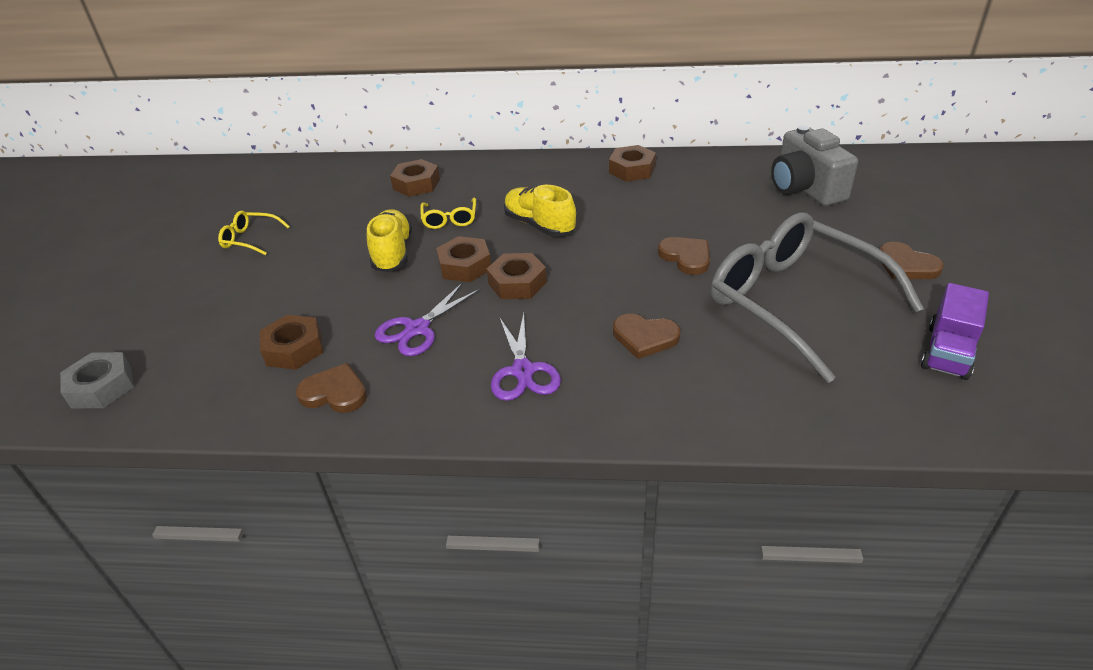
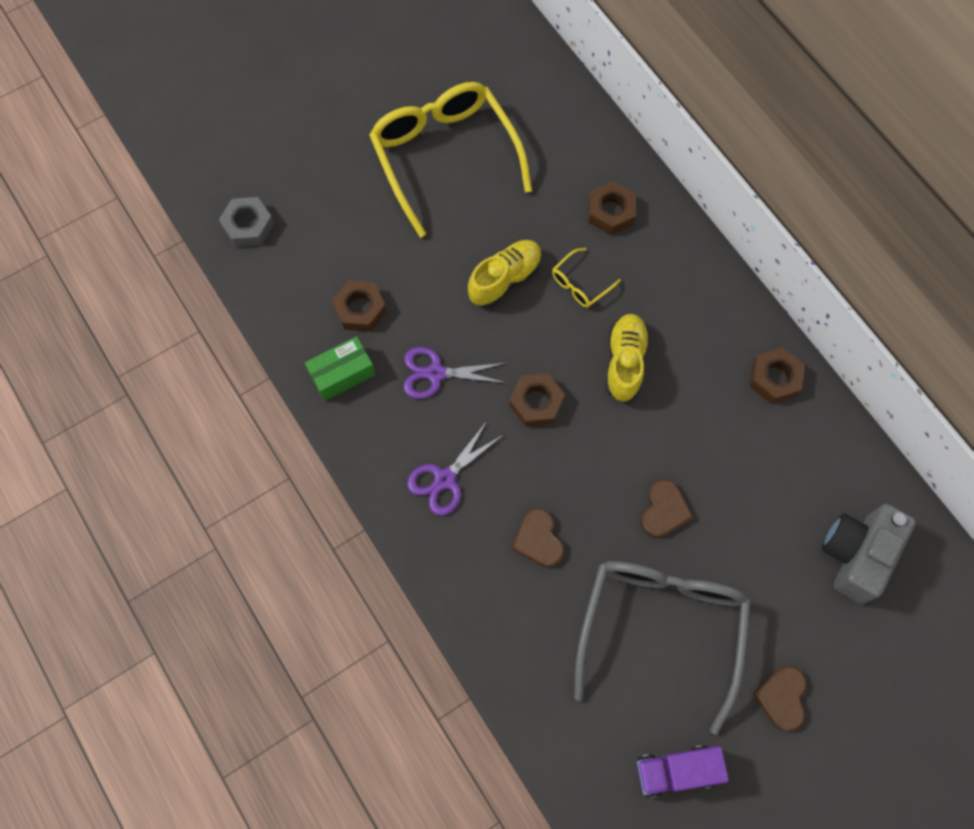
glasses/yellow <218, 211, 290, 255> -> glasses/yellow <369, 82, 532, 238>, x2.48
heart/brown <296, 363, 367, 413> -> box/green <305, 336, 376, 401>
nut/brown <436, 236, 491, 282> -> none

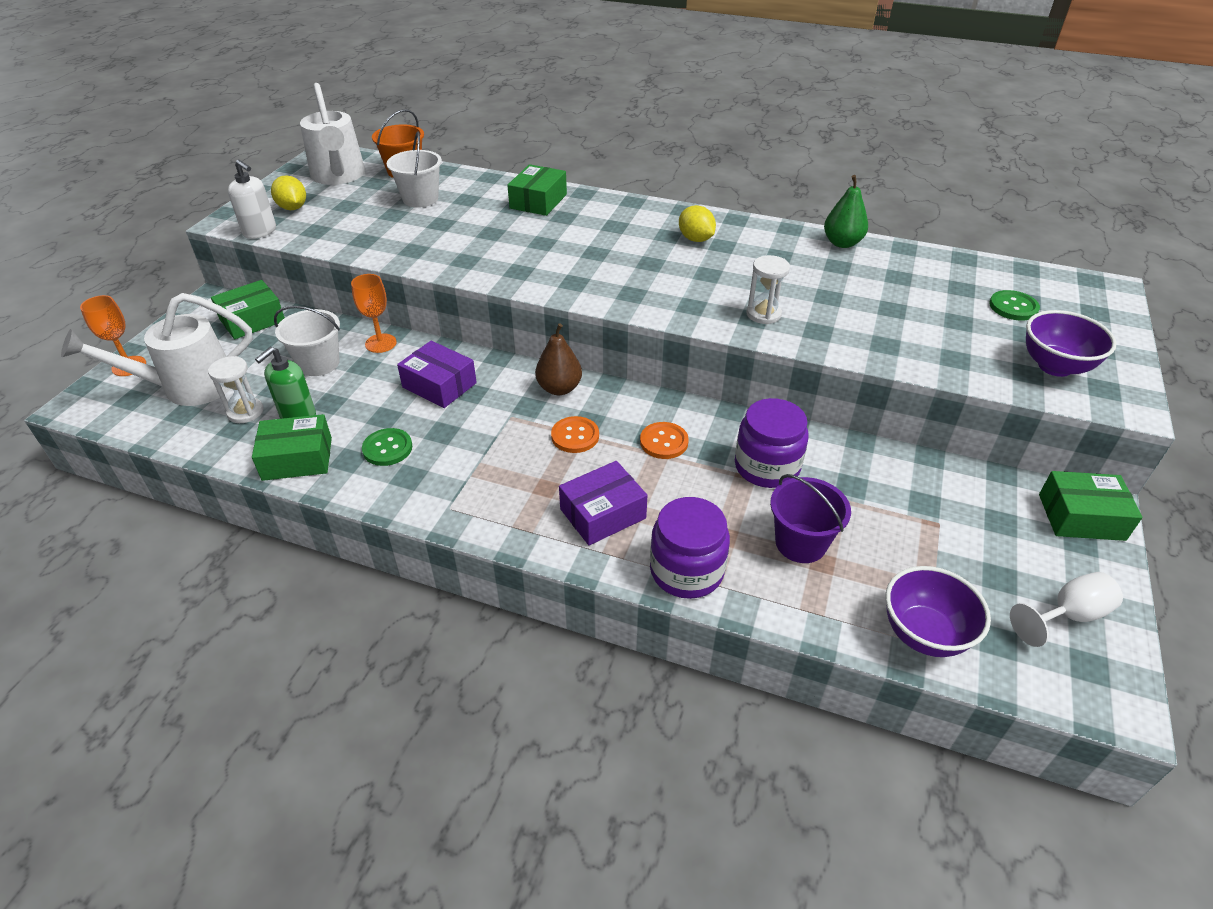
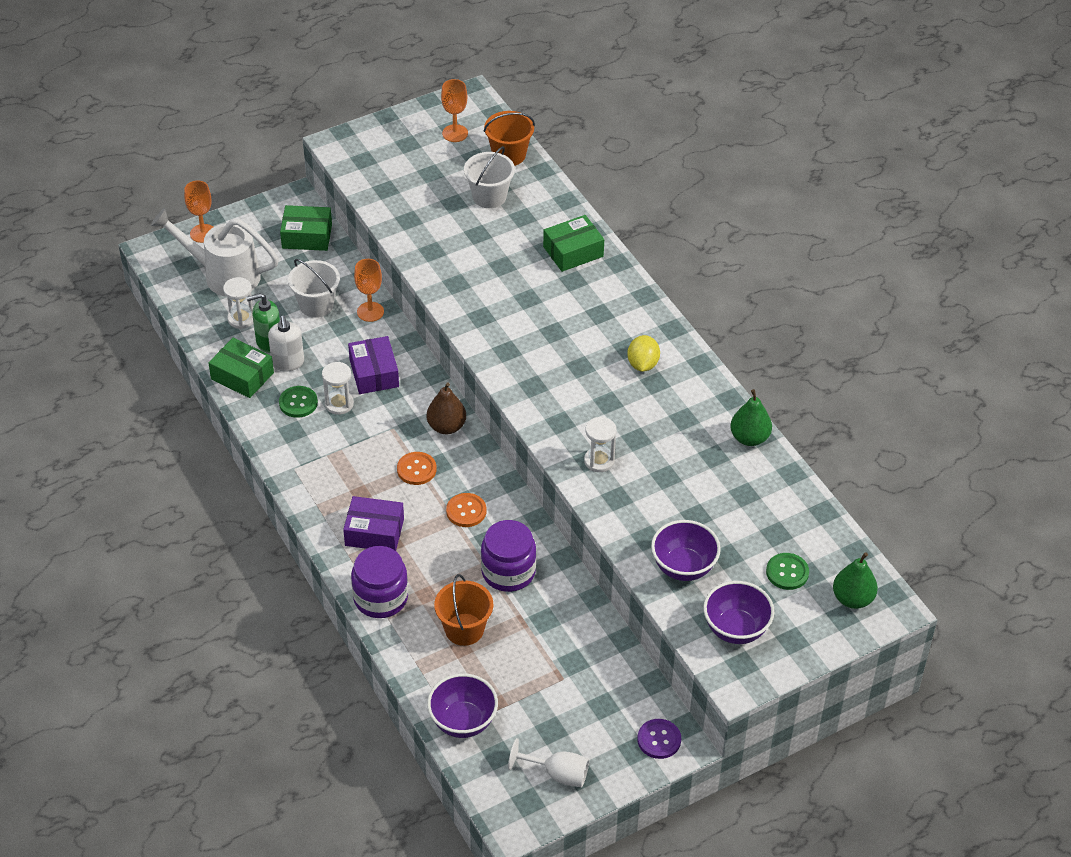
soap dispenser/white <228, 160, 276, 239> -> soap dispenser/white <268, 316, 304, 372>, move
lemon/yellow <271, 175, 306, 210> -> none
watering can/white <300, 83, 365, 185> -> goblet/orange <441, 79, 468, 142>
bucket/purple <770, 474, 851, 563> -> bucket/orange <434, 574, 493, 646>
box/green <1039, 471, 1143, 541> -> button/purple <637, 719, 681, 759>
none -> hourglass/white <322, 362, 354, 415>
none -> bowl/purple <651, 520, 721, 581>
none -> pear/green <833, 552, 878, 609>

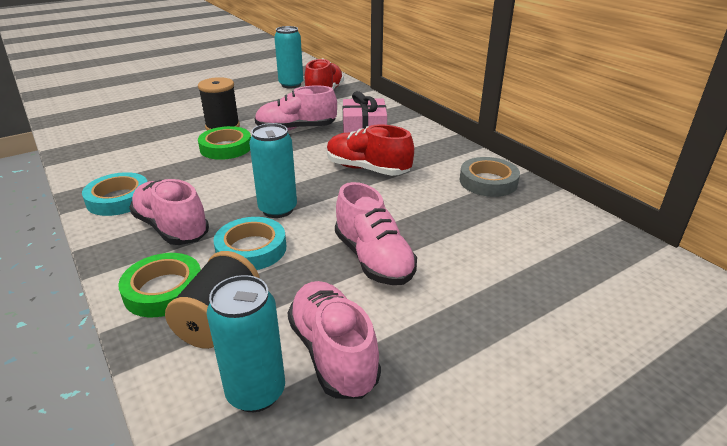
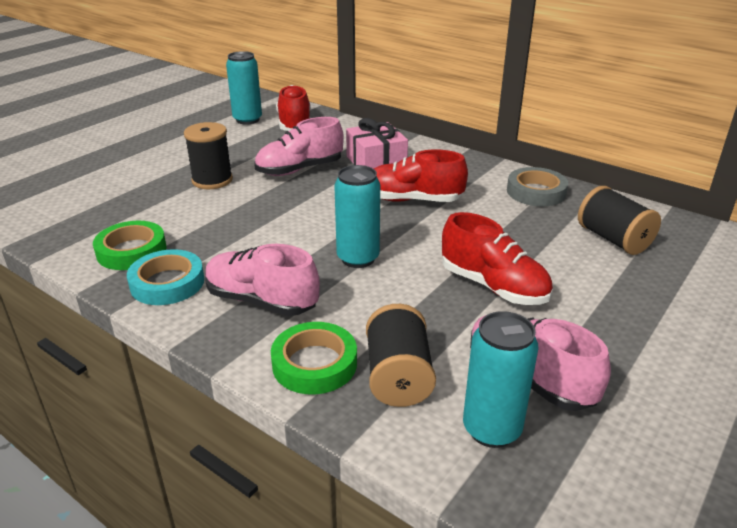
tape/green <198, 126, 251, 160> -> tape/green <93, 221, 167, 270>, move
tape/turquoise <213, 217, 286, 270> -> none
shoe/pink <335, 182, 417, 285> -> shoe/red <442, 212, 553, 305>
none -> spool/black <578, 186, 661, 255>

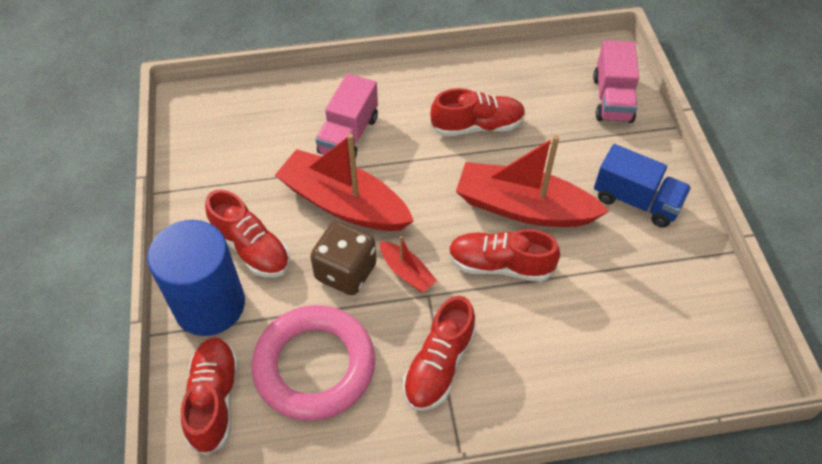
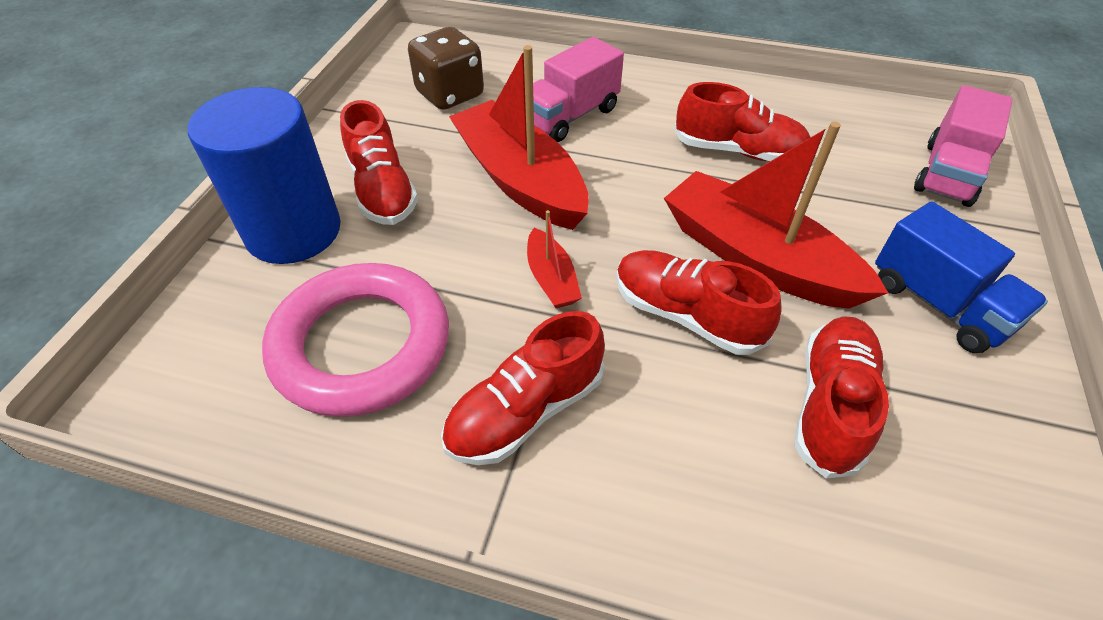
shoe/red <181, 337, 238, 456> -> shoe/red <794, 316, 889, 479>, move
dice/brown <310, 221, 376, 295> -> dice/brown <408, 27, 484, 110>, move

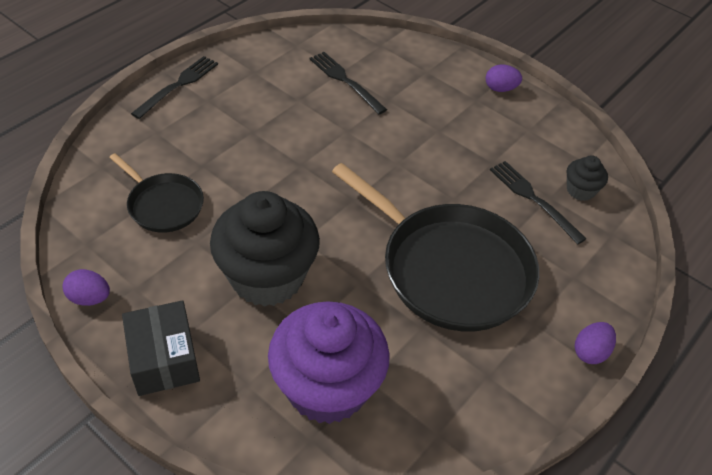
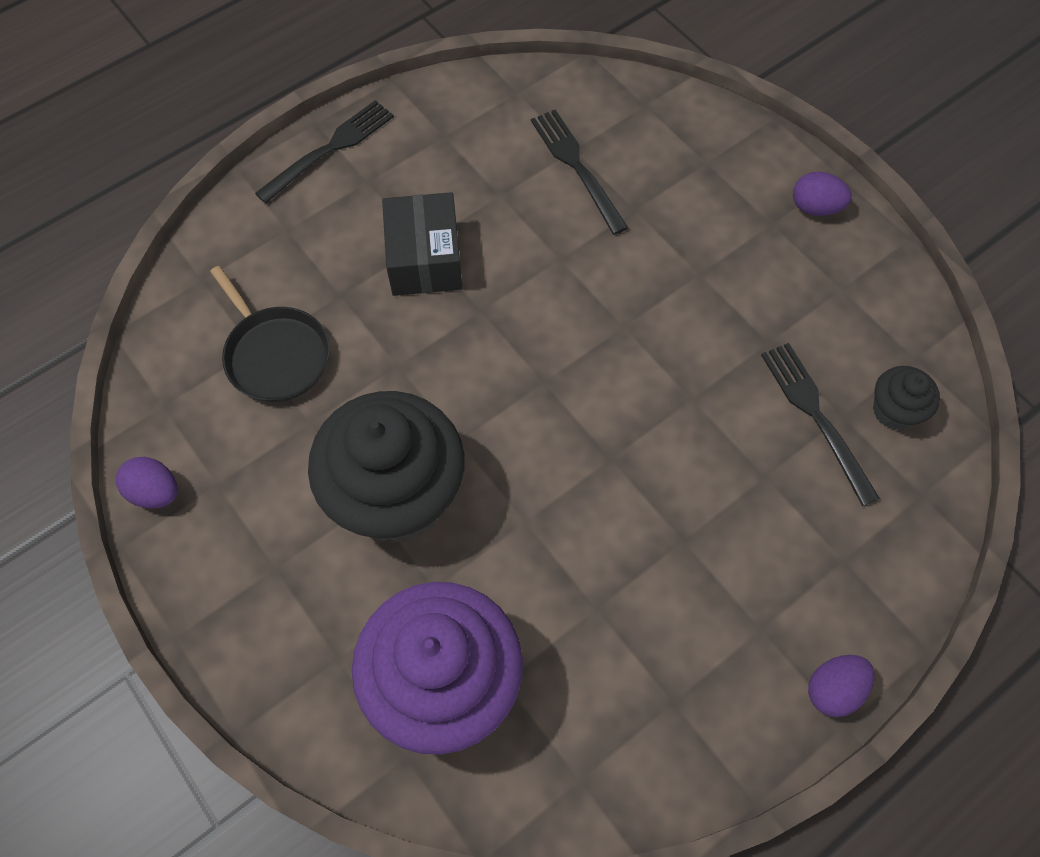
box/black <122, 300, 200, 396> -> box/black <382, 192, 463, 296>, move
pan/black <332, 163, 539, 332> -> none

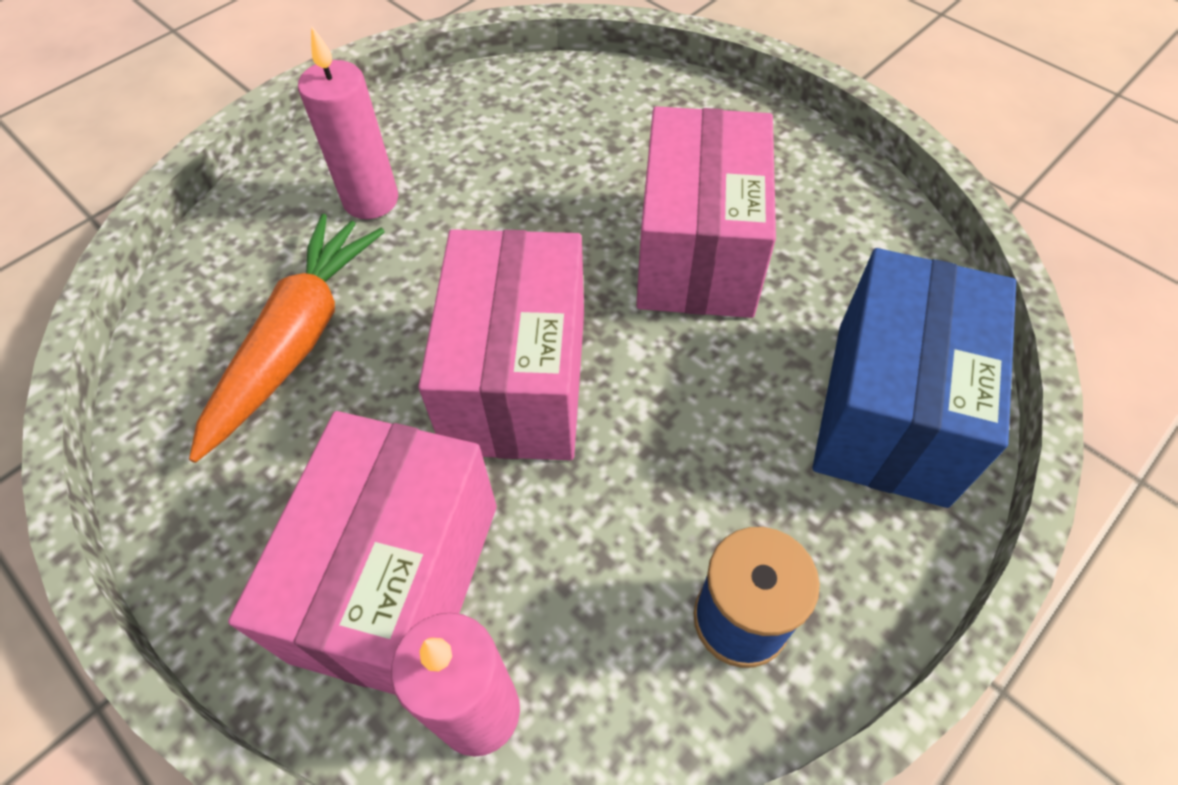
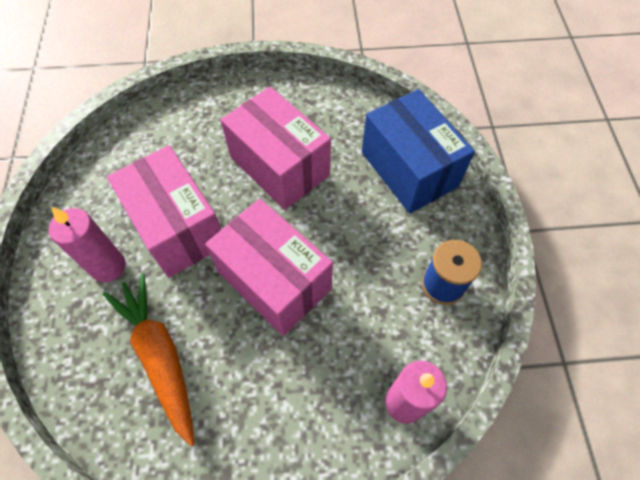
box/pink <228, 411, 497, 695> -> box/pink <107, 145, 221, 278>, move

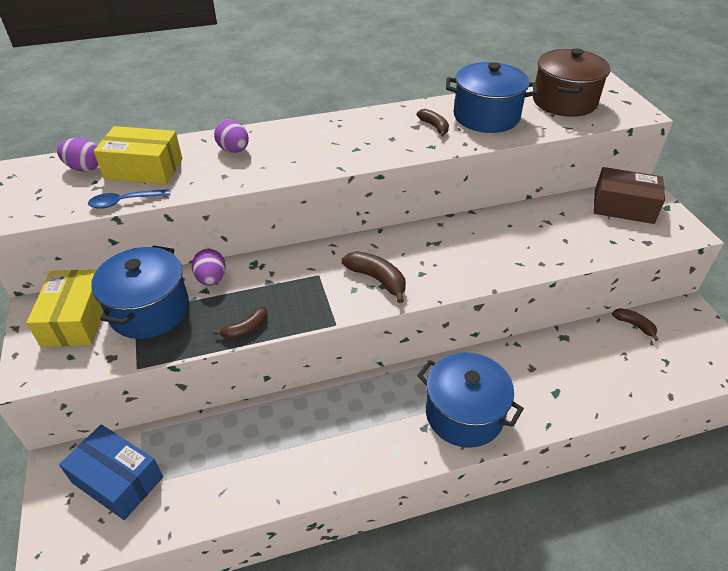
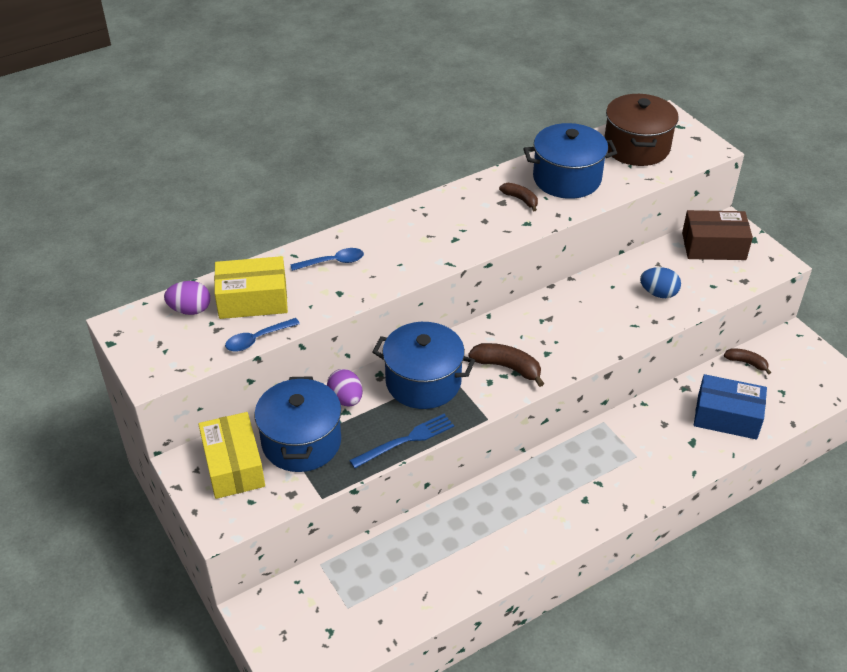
box/blue <59, 424, 163, 520> -> box/blue <694, 374, 767, 440>, move
banana/brown <213, 306, 267, 340> -> fork/blue <349, 414, 454, 468>
egg/purple <214, 119, 249, 153> -> spoon/blue <290, 248, 364, 271>
pot/blue <417, 352, 524, 448> -> pot/blue <372, 322, 475, 409>, move
none -> egg/blue <640, 267, 681, 298>

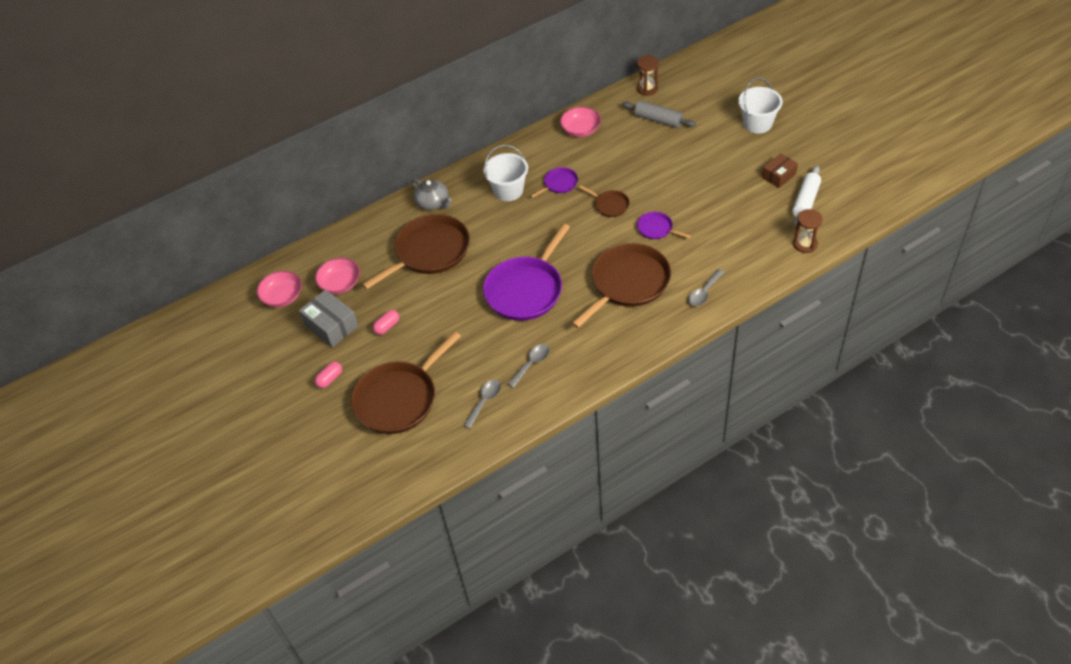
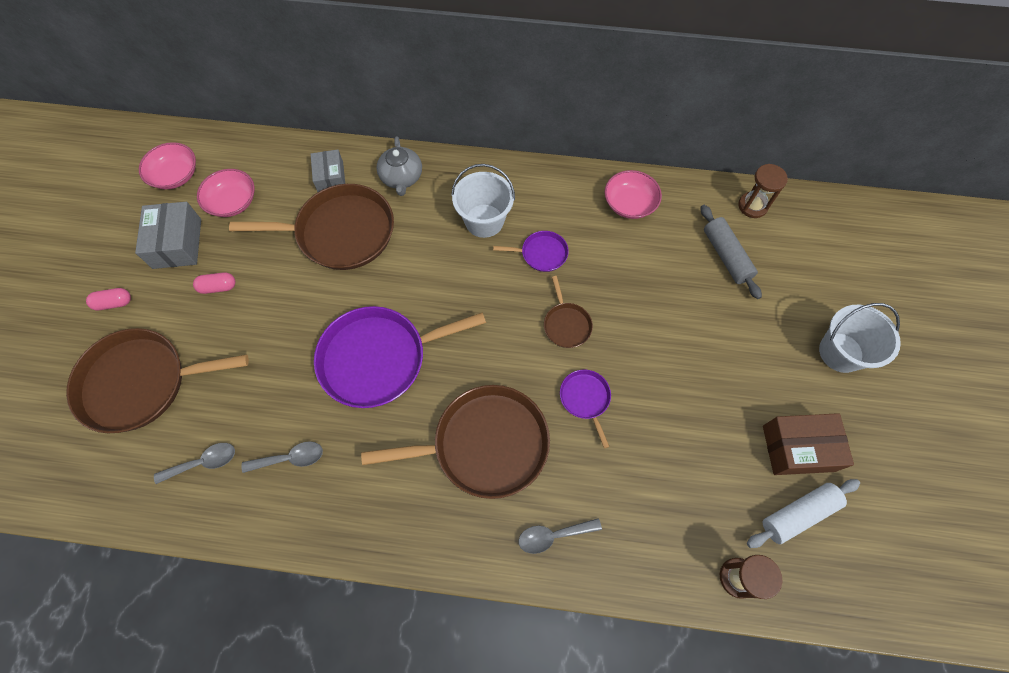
box/brown <762, 153, 798, 188> -> box/brown <763, 413, 854, 475>, x1.51
none -> box/grey <311, 149, 345, 192>

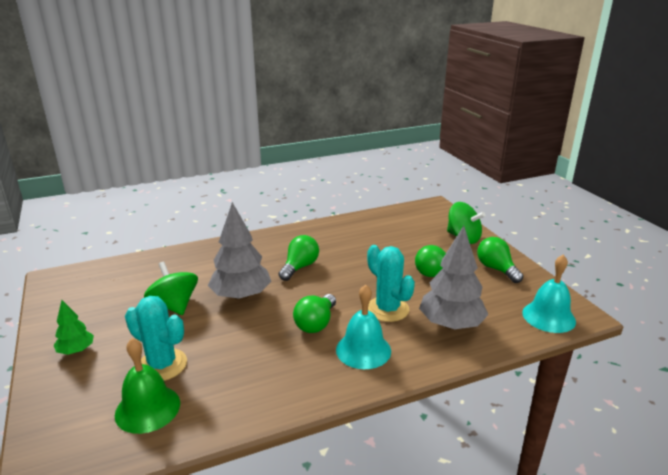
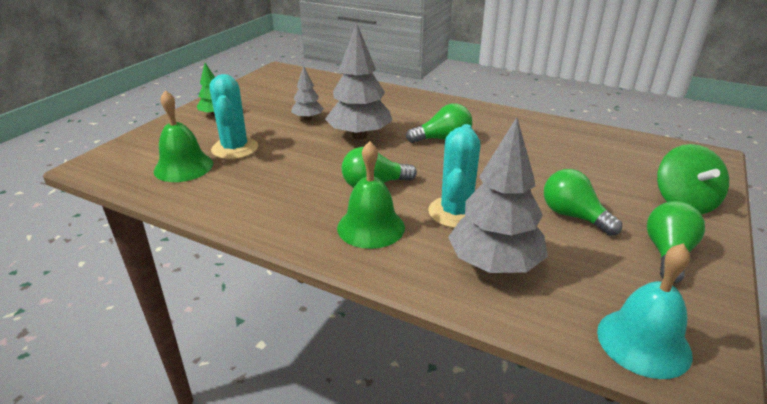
spinning top/green <144, 262, 198, 315> -> tree/grey <291, 65, 324, 120>
bell/turquoise <336, 285, 391, 369> -> bell/green <337, 141, 405, 249>

